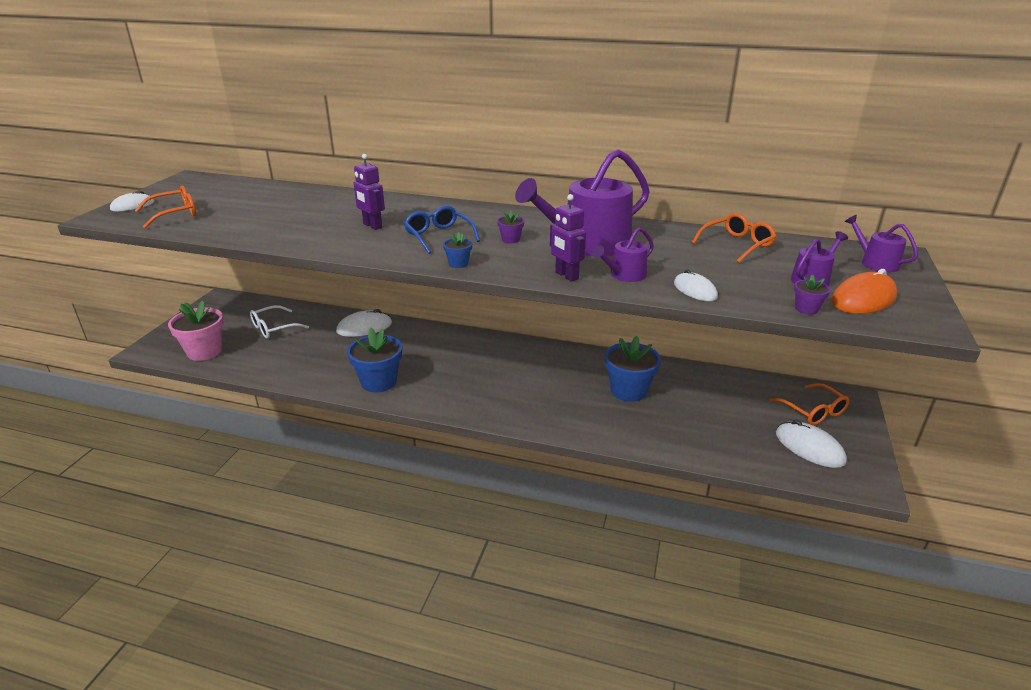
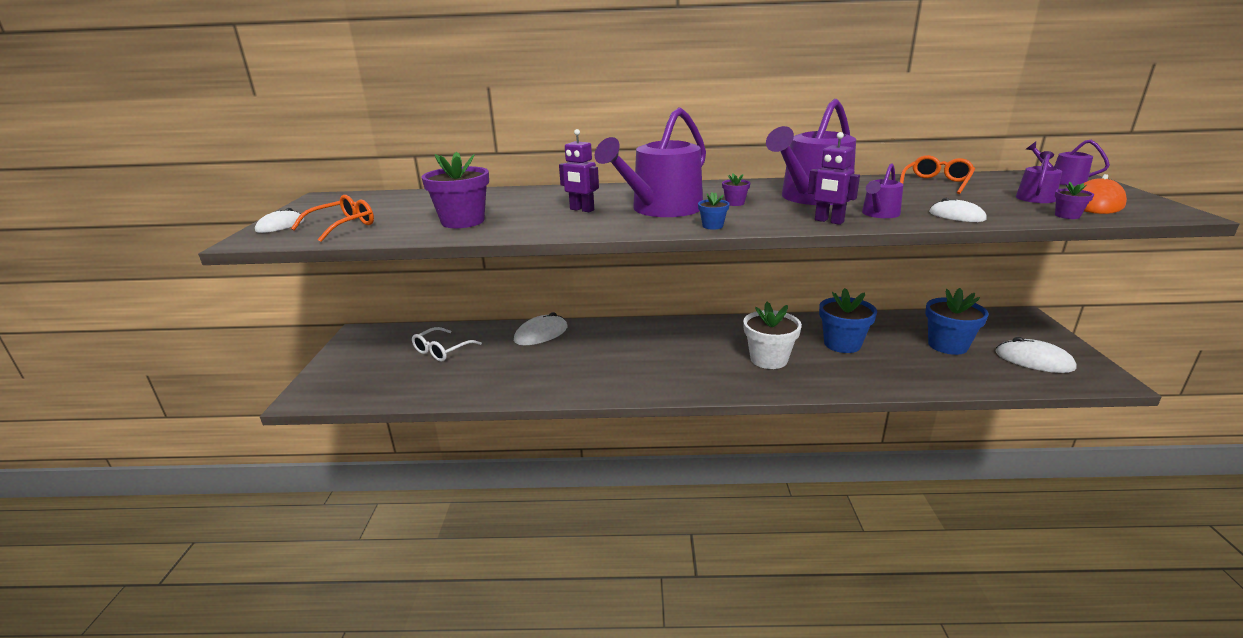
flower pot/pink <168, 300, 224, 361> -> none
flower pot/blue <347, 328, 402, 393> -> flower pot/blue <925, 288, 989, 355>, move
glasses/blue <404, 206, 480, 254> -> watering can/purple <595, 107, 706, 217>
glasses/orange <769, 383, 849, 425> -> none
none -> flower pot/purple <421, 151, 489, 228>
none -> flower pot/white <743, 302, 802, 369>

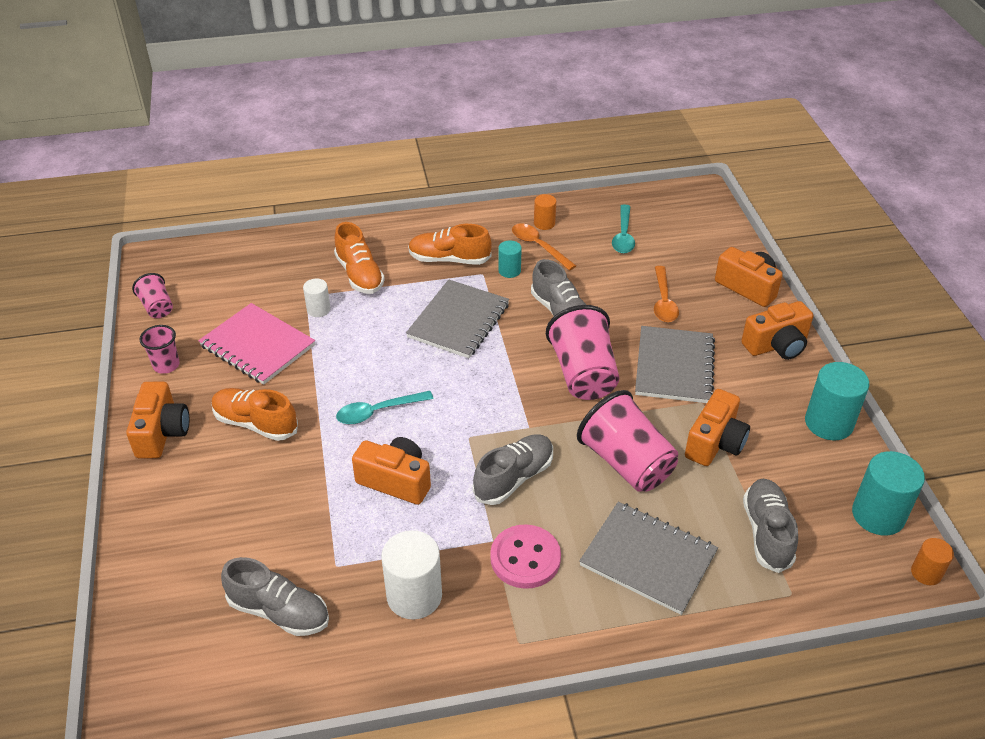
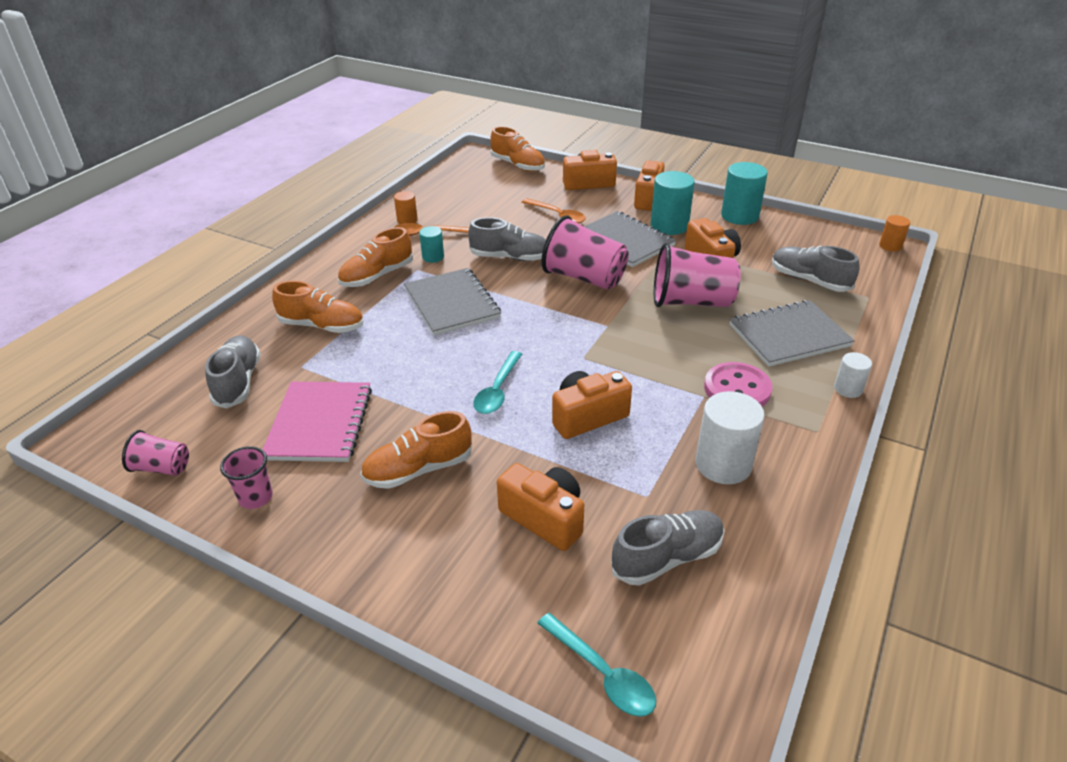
camera/orange <126, 382, 189, 458> -> camera/orange <497, 463, 584, 551>, move
notebook/pink <198, 303, 315, 385> -> notebook/pink <262, 382, 372, 462>, 75 degrees counterclockwise
cylinder/white <303, 278, 331, 317> -> cylinder/white <834, 352, 872, 398>, move
shoe/grey <472, 434, 553, 505> -> shoe/grey <205, 335, 261, 409>, move
spoon/turquoise <612, 205, 635, 254> -> spoon/turquoise <537, 613, 656, 717>, move
cylinder/turquoise <852, 451, 925, 536> -> cylinder/turquoise <651, 171, 695, 235>, move
none -> shoe/orange <490, 126, 545, 172>

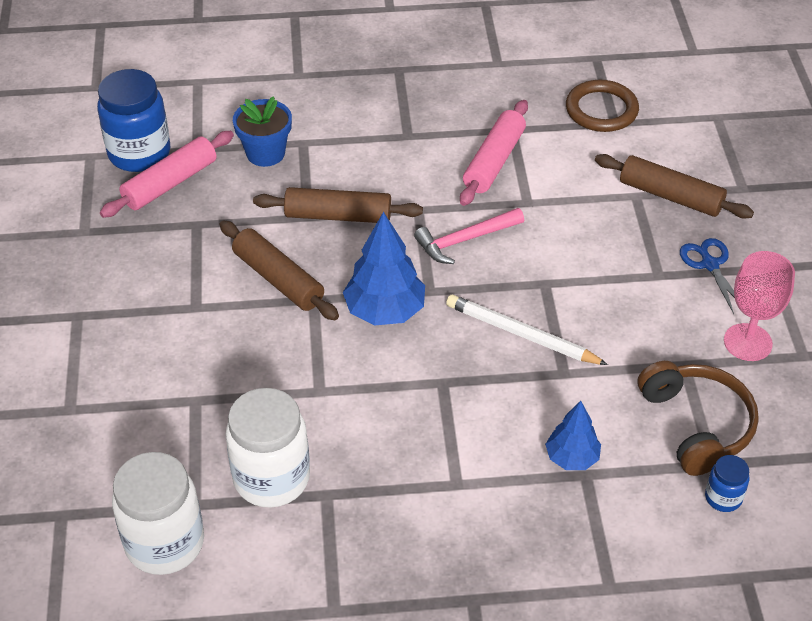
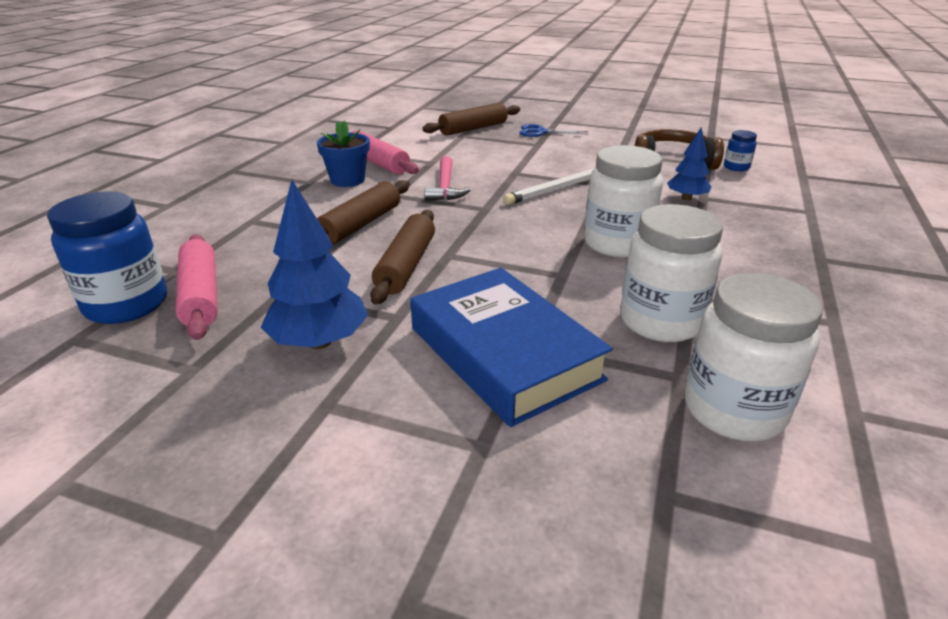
rolling pin/brown <219, 220, 339, 320> -> rolling pin/brown <370, 210, 435, 305>, 60 degrees counterclockwise
flower pot/blue <233, 96, 292, 167> -> flower pot/blue <317, 121, 370, 187>, move
tree/blue <343, 212, 425, 326> -> tree/blue <261, 180, 368, 349>, move
ring/brown <566, 80, 639, 132> -> none
goblet/pink <724, 251, 795, 361> -> none
none -> book/blue <410, 268, 613, 427>
none -> jar/white <584, 145, 663, 258>

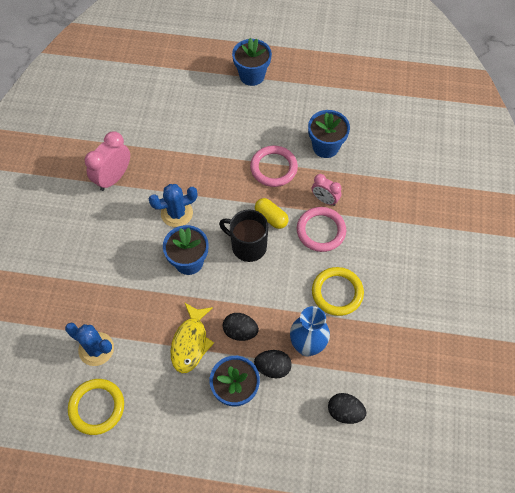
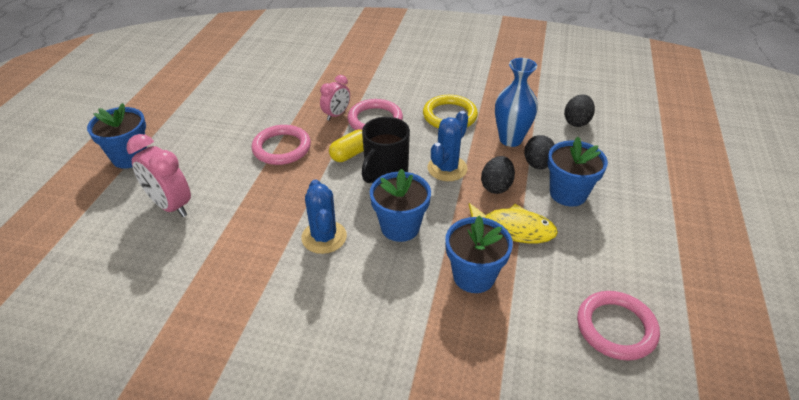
cactus/blue <65, 323, 114, 366> -> cactus/blue <427, 111, 468, 181>, move
ring/yellow <68, 379, 124, 435> -> ring/pink <577, 291, 660, 361>
clock/pink <85, 131, 130, 191> -> clock/pink <127, 134, 191, 217>, move
flower pot/blue <308, 110, 350, 158> -> flower pot/blue <445, 216, 513, 293>, move

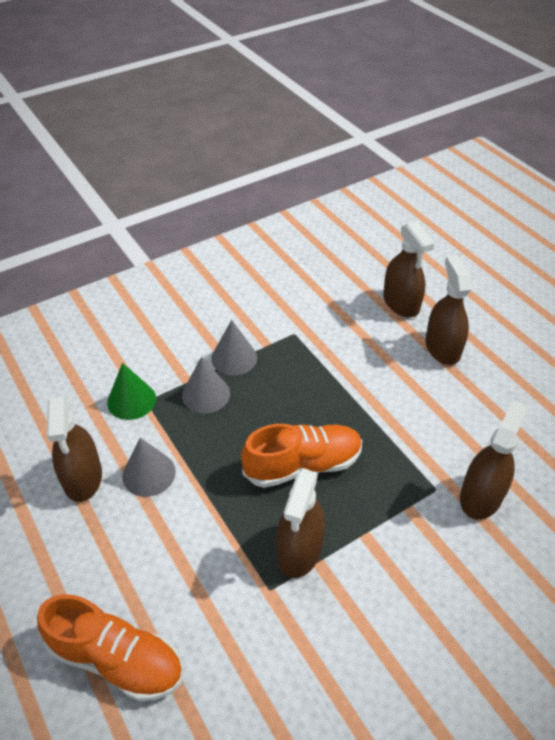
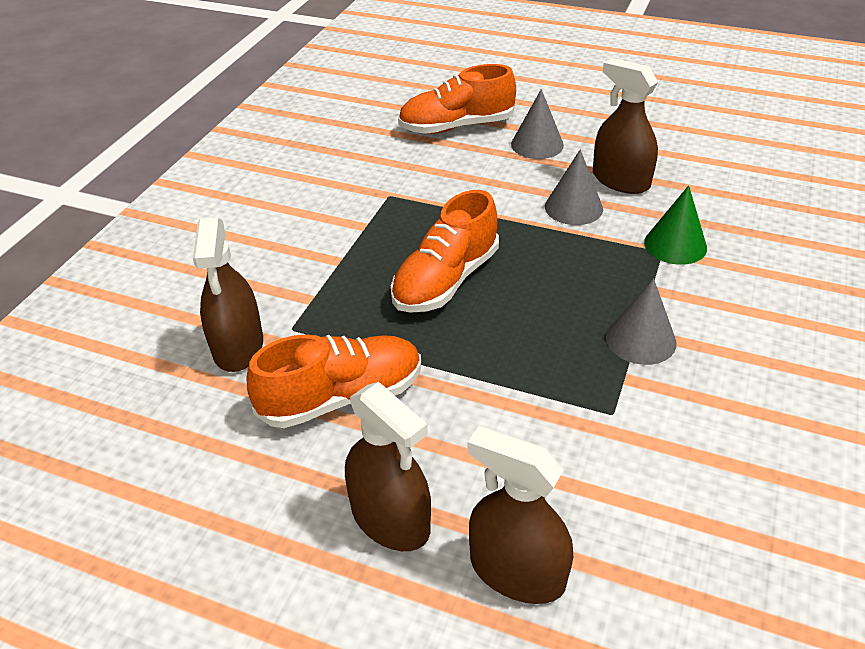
cone/grey <182, 356, 230, 413> -> cone/grey <511, 89, 564, 159>, move
spray bottle/brown <276, 469, 325, 578> -> none
none -> shoe/orange <247, 334, 421, 428>

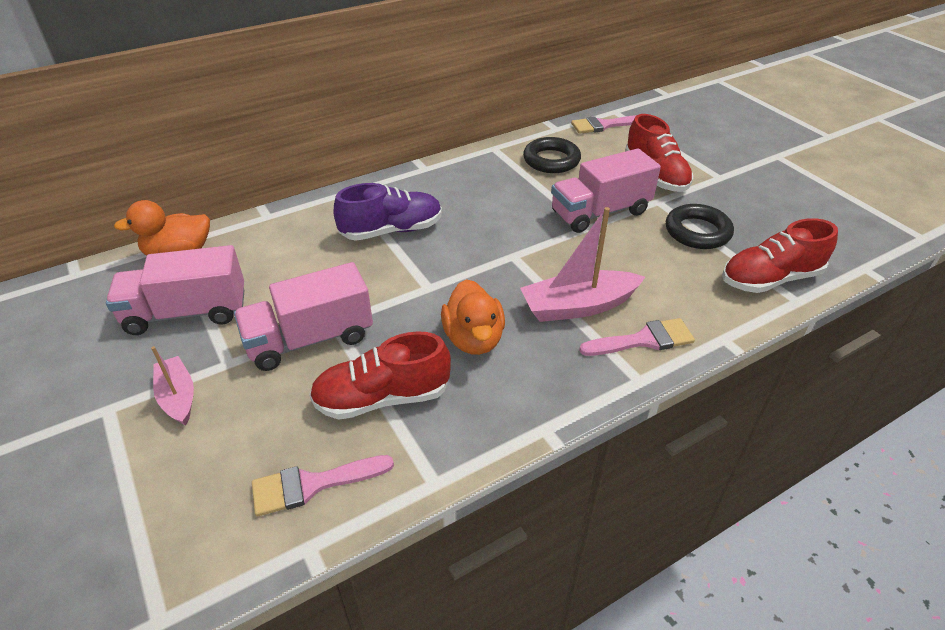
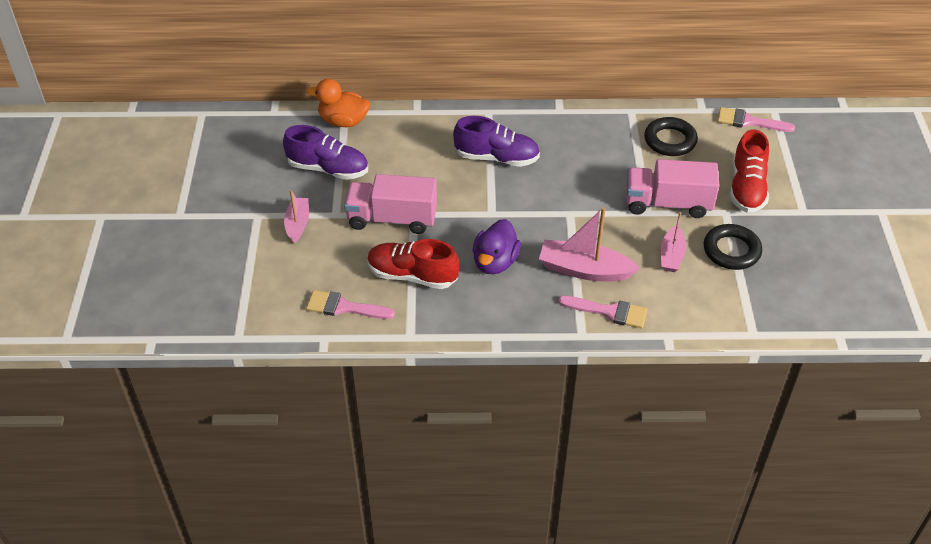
truck/pink <106, 245, 245, 335> -> shoe/purple <283, 125, 368, 180>
duck/orange <441, 279, 505, 355> -> duck/purple <473, 219, 521, 274>
shoe/red <722, 218, 838, 293> -> none
none -> boat/pink <661, 212, 686, 272>

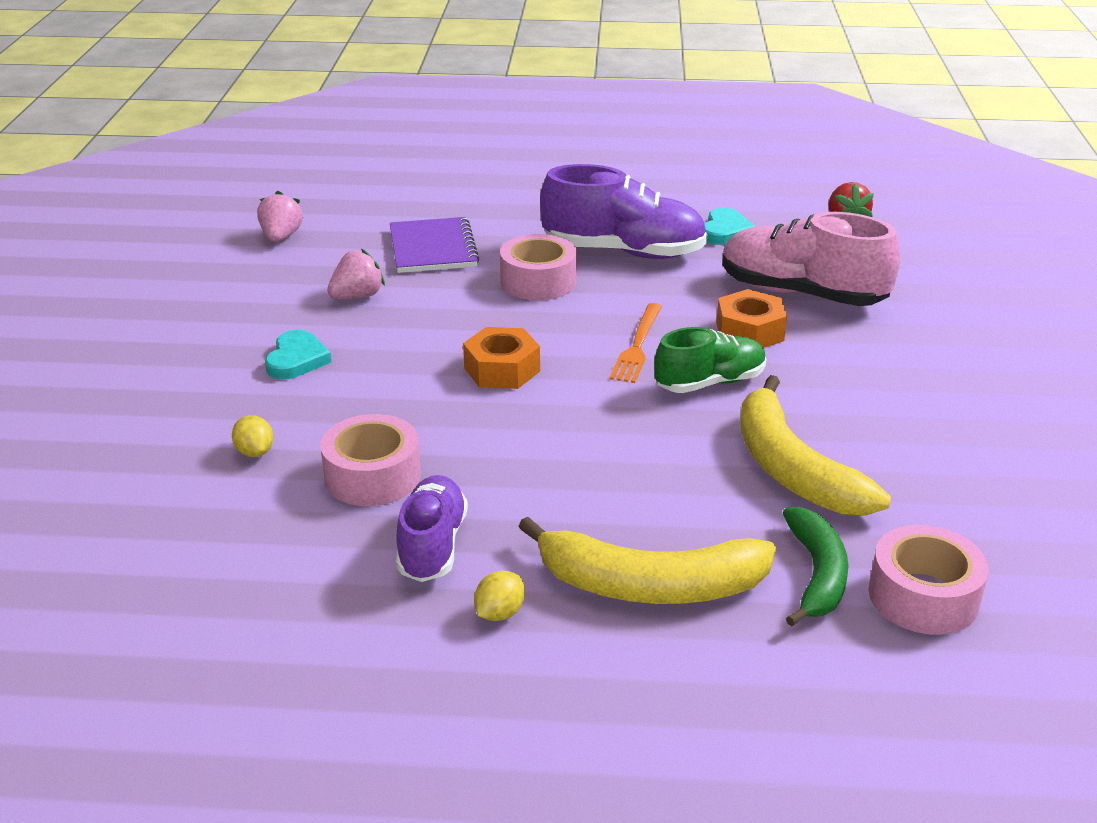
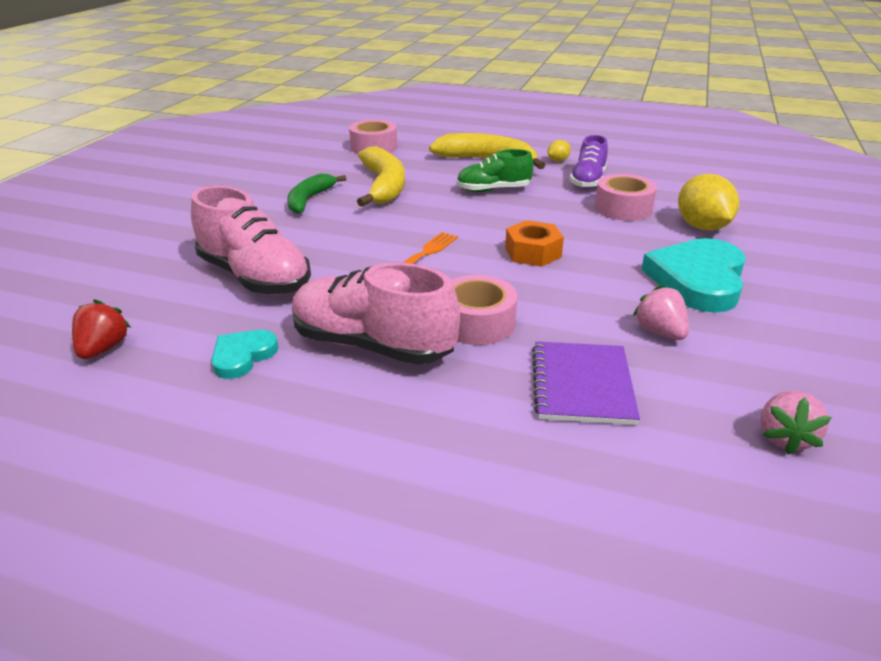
lemon/yellow <232, 415, 273, 457> -> lemon/yellow <678, 174, 739, 230>, x2.08
heart/turquoise <265, 330, 332, 380> -> heart/turquoise <641, 238, 746, 313>, x1.92
strawberry/pink <327, 248, 385, 299> -> strawberry/pink <633, 284, 689, 340>, 90 degrees clockwise
shoe/purple <540, 164, 707, 259> -> shoe/pink <292, 262, 460, 365>
shoe/green <654, 327, 766, 393> -> shoe/green <456, 149, 533, 192>, move
nut/orange <716, 289, 787, 348> -> none
banana/green <783, 507, 848, 626> -> banana/green <287, 173, 346, 214>, move

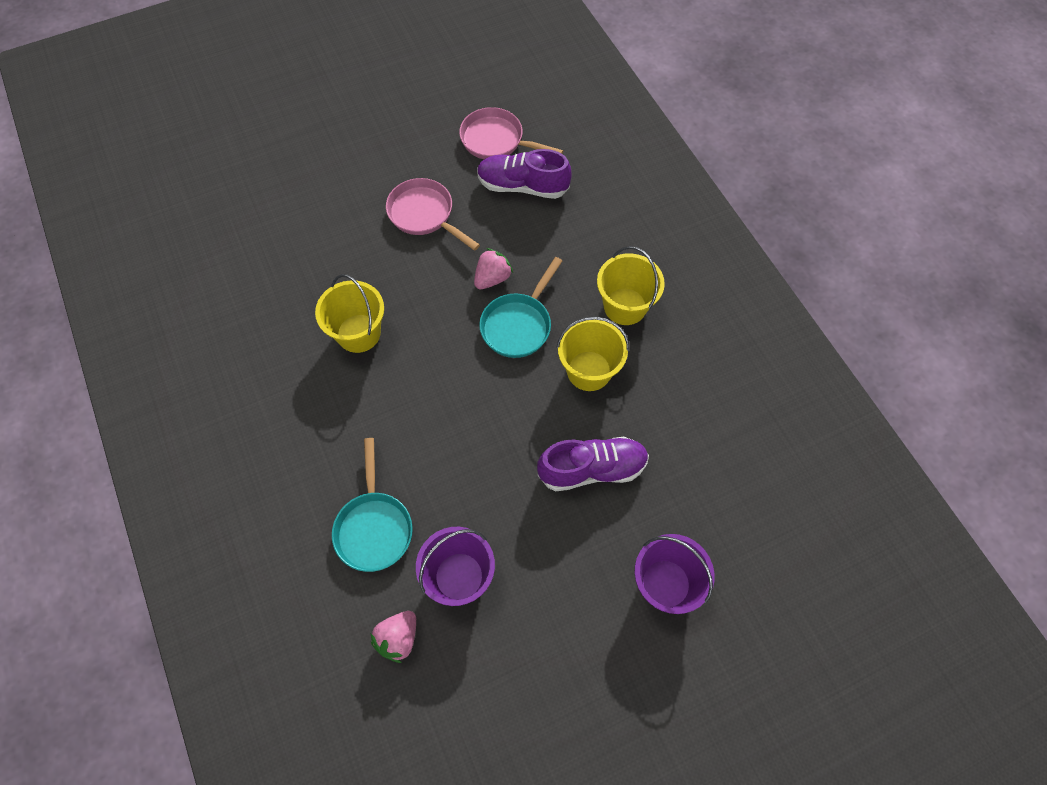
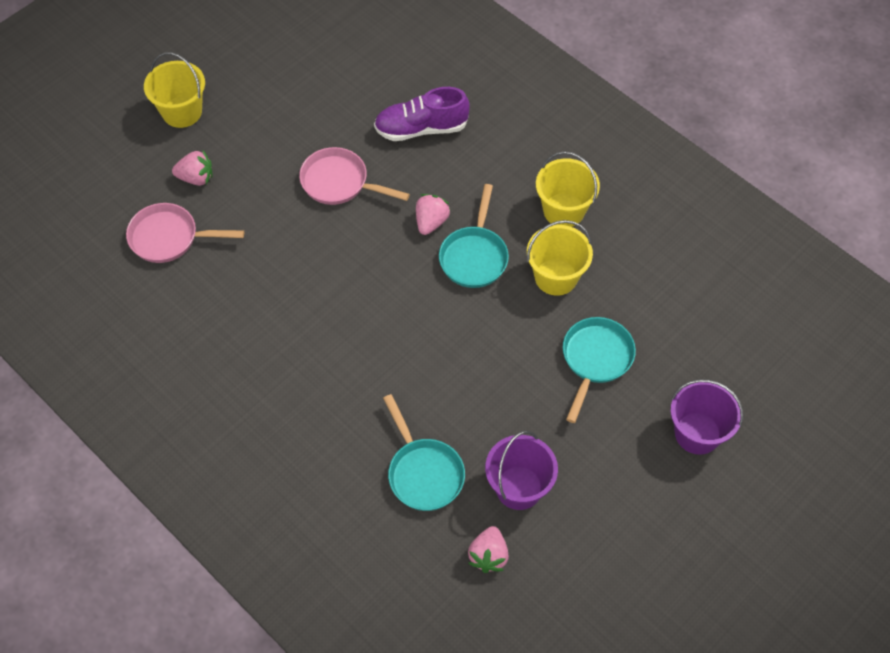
bucket/yellow <315, 274, 384, 353> -> bucket/yellow <144, 52, 205, 128>, move
pan/pink <459, 107, 563, 159> -> pan/pink <126, 203, 244, 263>, move
shoe/purple <537, 437, 649, 491> -> pan/turquoise <563, 317, 636, 423>
none -> strawberry/pink <172, 150, 213, 186>

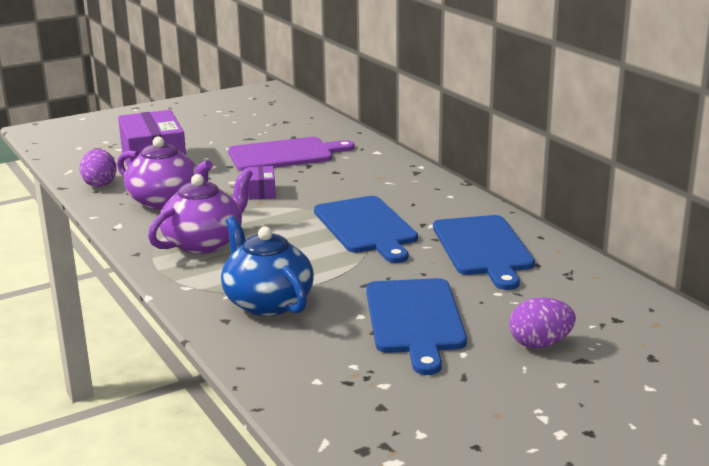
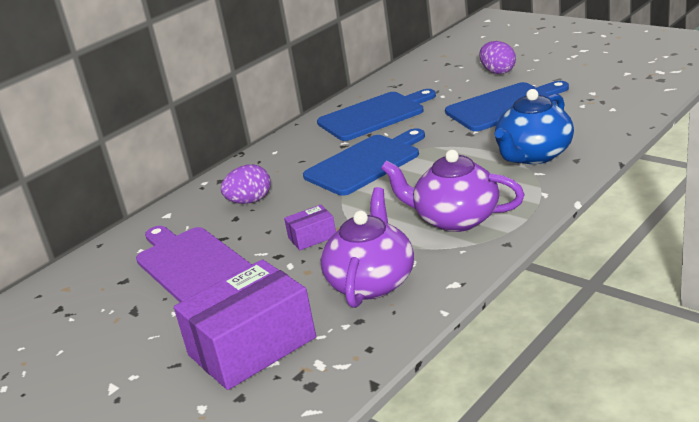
egg/purple <79, 149, 116, 187> -> egg/purple <221, 164, 271, 204>, move

